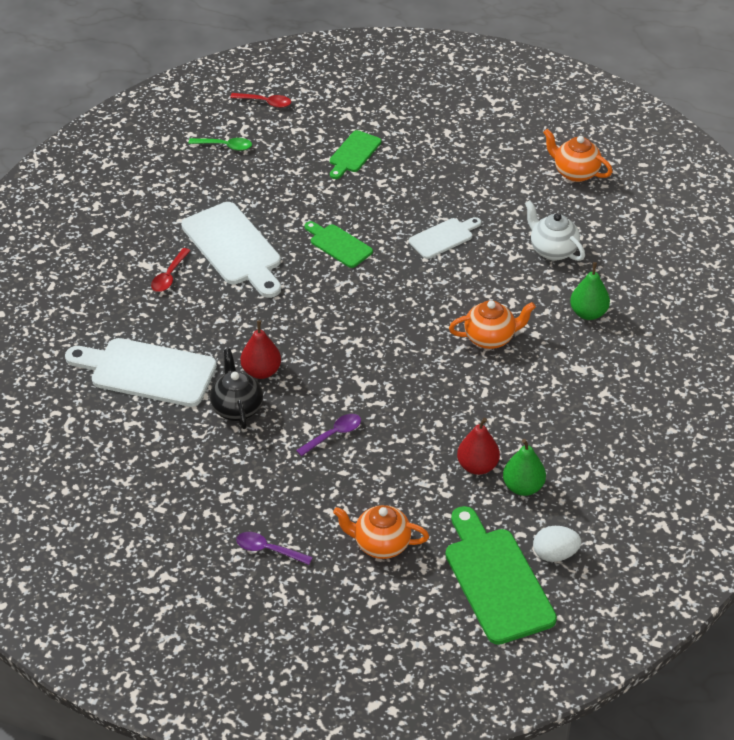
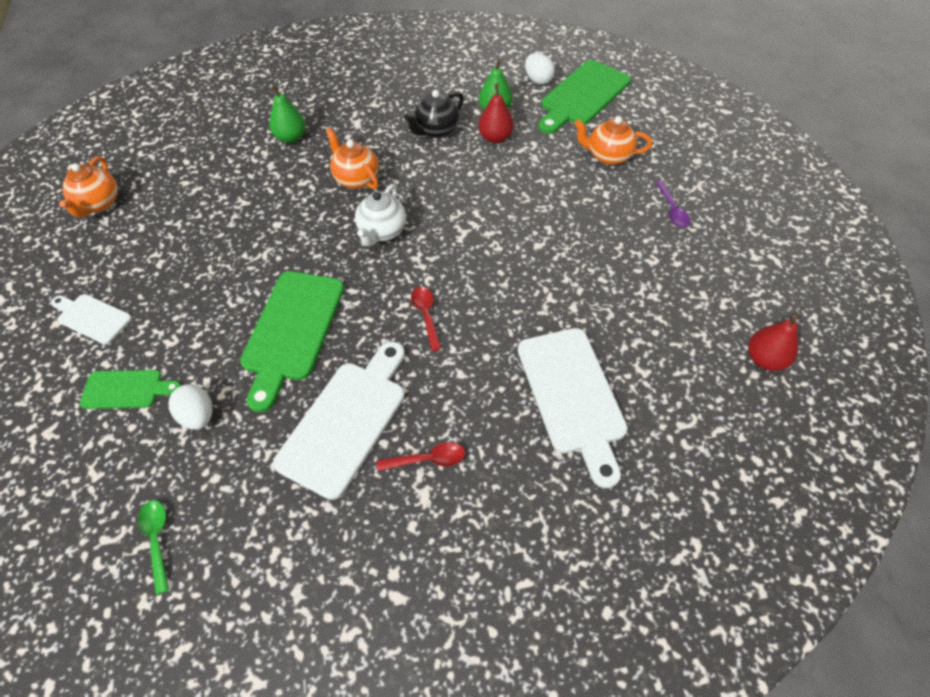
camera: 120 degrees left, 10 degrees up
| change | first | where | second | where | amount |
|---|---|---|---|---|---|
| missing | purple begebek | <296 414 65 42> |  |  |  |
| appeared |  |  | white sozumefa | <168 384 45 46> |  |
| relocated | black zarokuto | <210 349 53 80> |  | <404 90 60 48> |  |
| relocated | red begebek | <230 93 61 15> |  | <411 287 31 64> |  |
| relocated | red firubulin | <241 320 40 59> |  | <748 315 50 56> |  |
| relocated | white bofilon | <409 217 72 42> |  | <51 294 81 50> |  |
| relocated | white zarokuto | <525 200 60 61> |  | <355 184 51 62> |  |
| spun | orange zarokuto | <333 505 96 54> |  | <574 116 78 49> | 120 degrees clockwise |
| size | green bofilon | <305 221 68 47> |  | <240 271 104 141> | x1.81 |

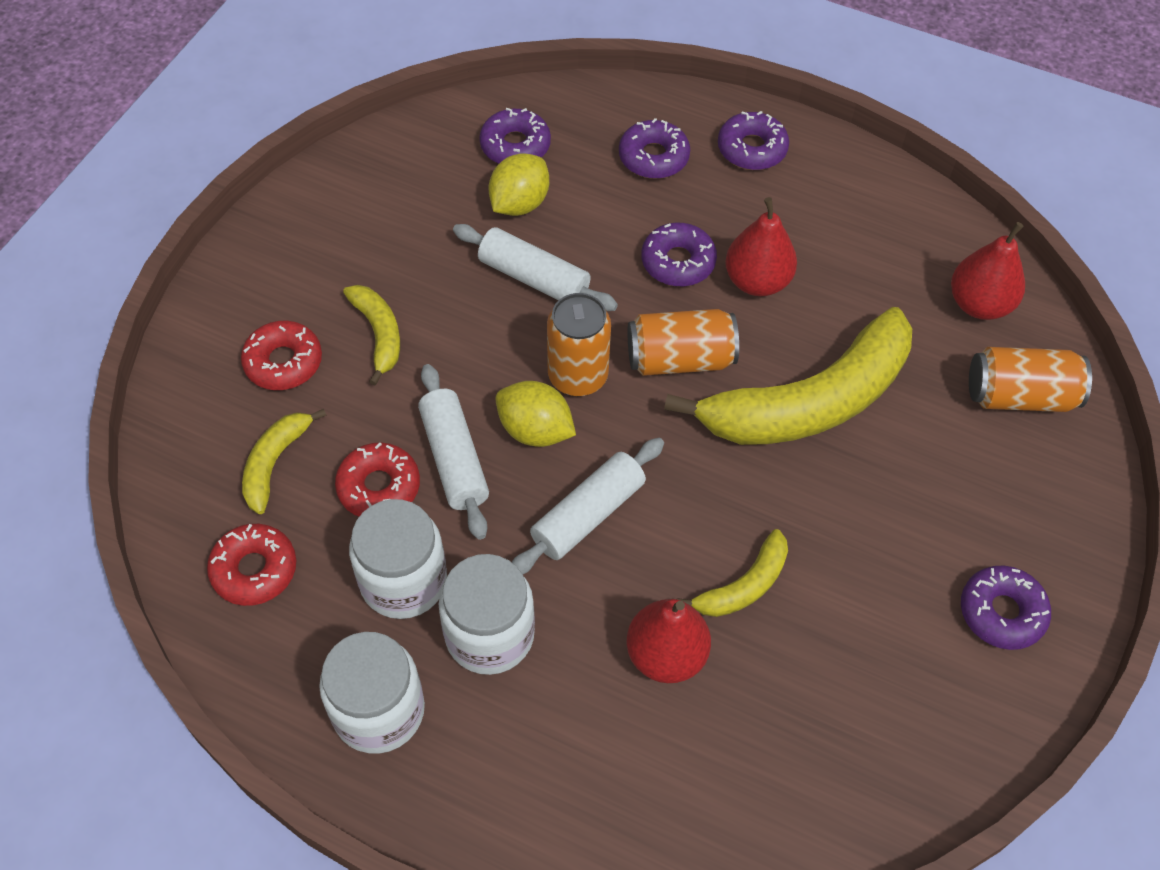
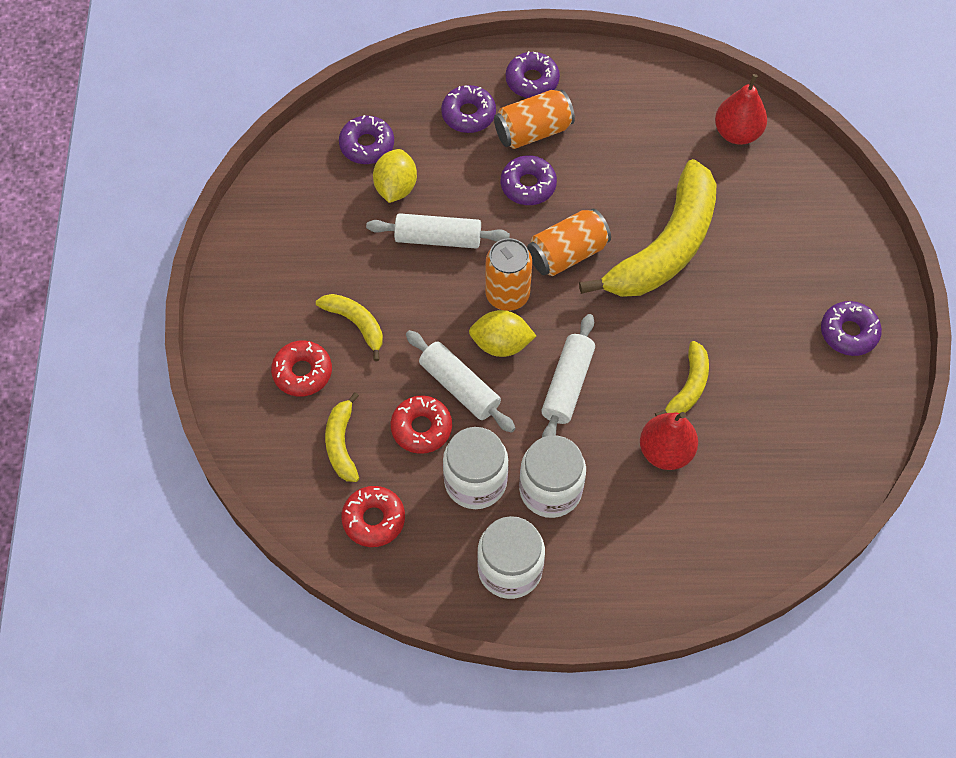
camera: 25 degrees left, 5 degrees up
| change | first | where | second | where | amount |
|---|---|---|---|---|---|
| missing | red firubulin | <725 197 72 99> |  |  |  |
| relocated | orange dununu | <969 347 123 65> |  | <494 90 81 59> |  |

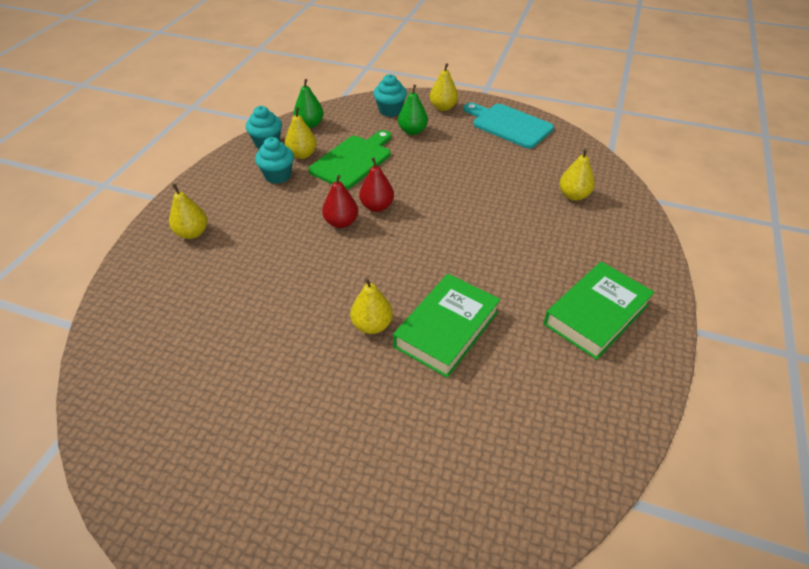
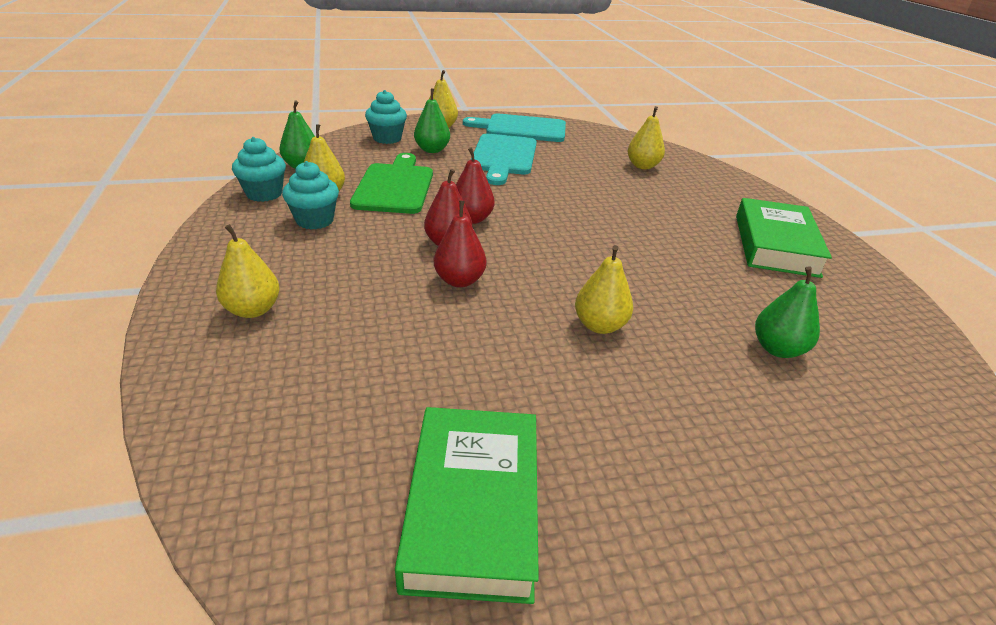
camera: 35 degrees left, 10 degrees down
| change | first | where | second | where | amount |
|---|---|---|---|---|---|
| appeared |  |  | red firubulin | <434 201 52 86> |  |
| appeared |  |  | turquoise bofilon | <471 133 66 52> |  |
| appeared |  |  | green firubulin | <755 266 65 92> |  |
| relocated | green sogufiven | <393 274 108 104> |  | <395 407 144 197> |  |

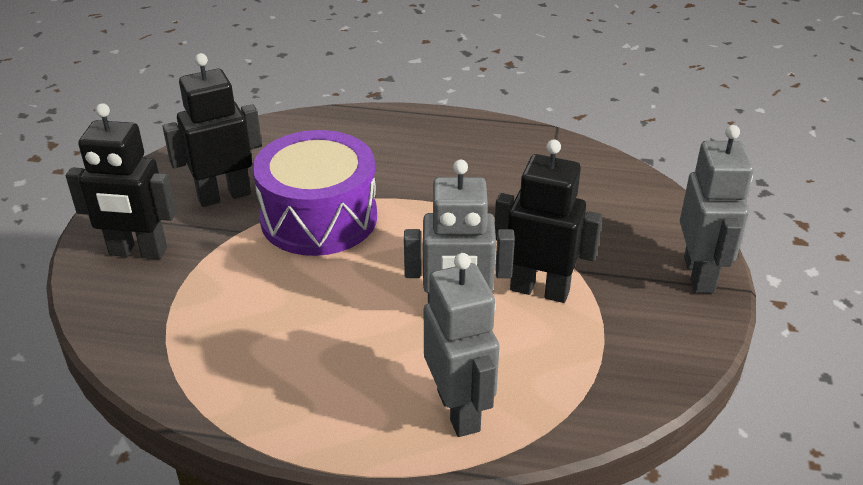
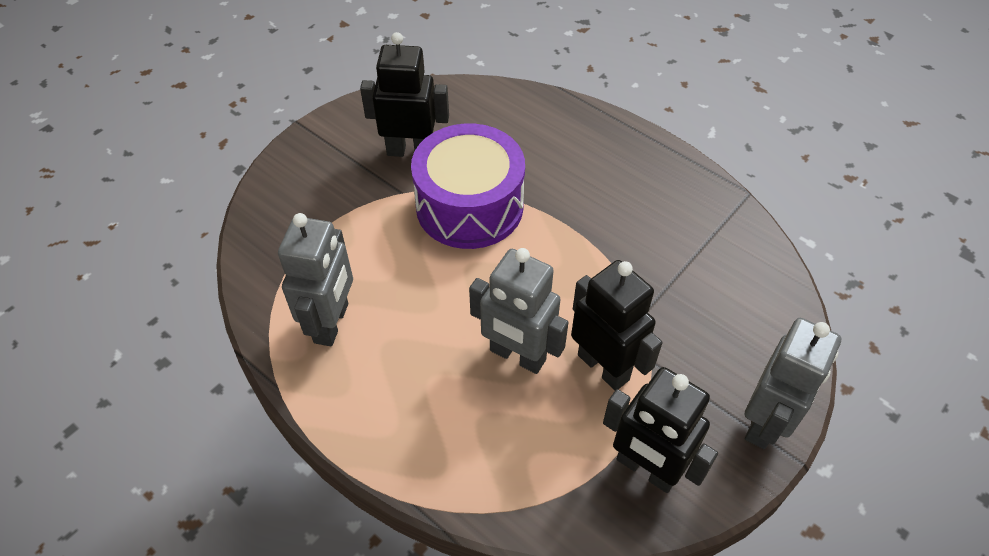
camera: 30 degrees right, 15 degrees up
| change | first | where | second | where | amount |
|---|---|---|---|---|---|
| relocated | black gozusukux | <66 103 110 156> |  | <603 367 115 126> |  |
| relocated | grey gozusukux | <424 253 75 184> |  | <278 213 75 133> |  |

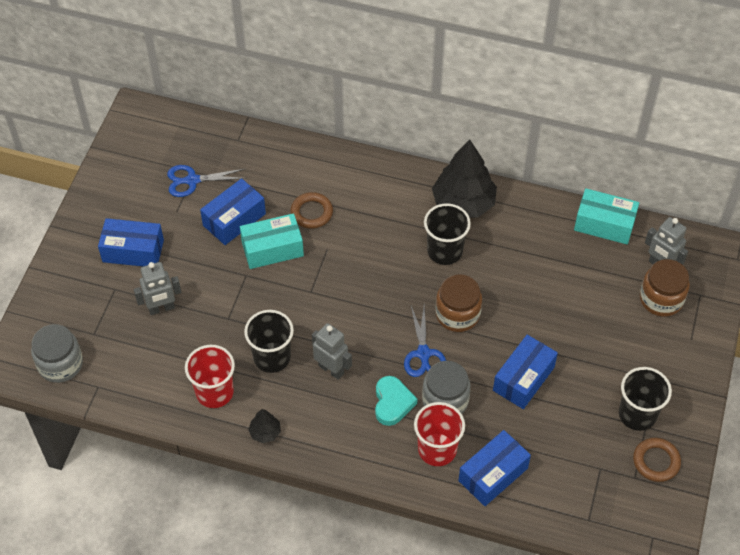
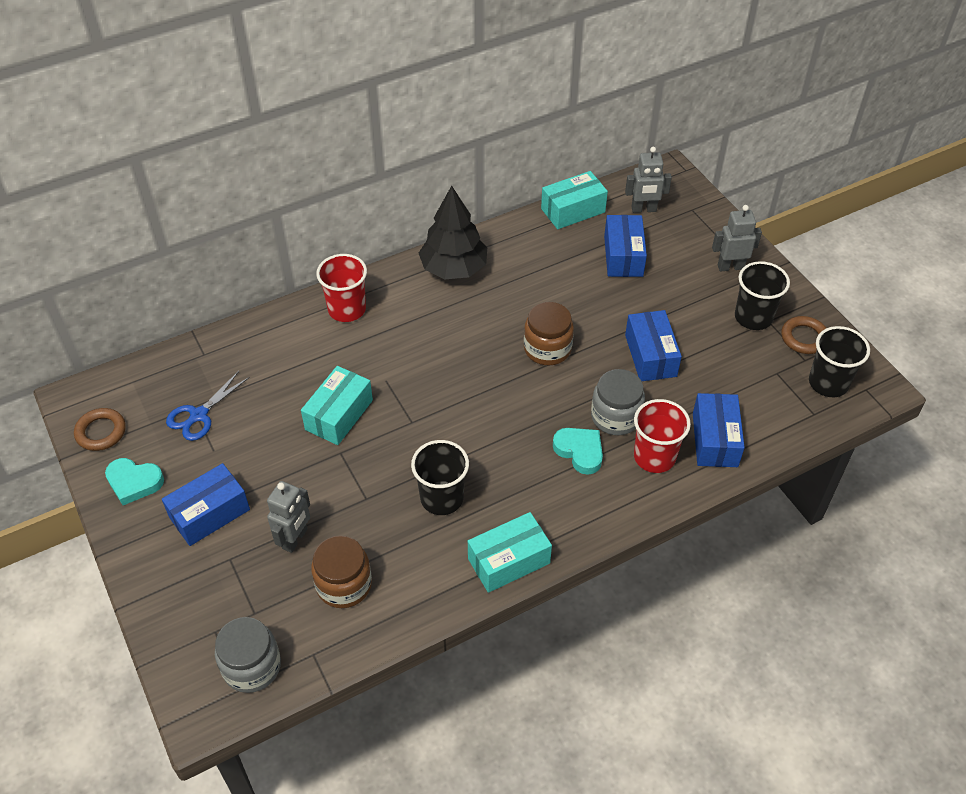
camera: 45 degrees left, 5 degrees down
| change | first | where | second | where | amount |
|---|---|---|---|---|---|
| missing | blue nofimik | <404 306 42 71> |  |  |  |
| appeared |  |  | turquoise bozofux | <105 458 59 47> |  |
| relocated | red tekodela | <185 345 50 63> |  | <316 254 51 68> |  |
| relocated | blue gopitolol | <200 178 66 67> |  | <604 215 43 62> |  |
| relocated | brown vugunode | <290 192 43 37> |  | <74 408 52 43> |  |
| relocated | grey gozusukux | <312 323 40 57> |  | <712 205 50 67> |  |
| relocated | black tekodela | <424 203 47 62> |  | <809 326 61 71> |  |
| relocated | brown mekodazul | <640 259 50 58> |  | <311 536 61 72> |  |
| exchanged | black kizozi | <248 409 33 34> | turquoise gopitolol | <468 512 84 81> |  |

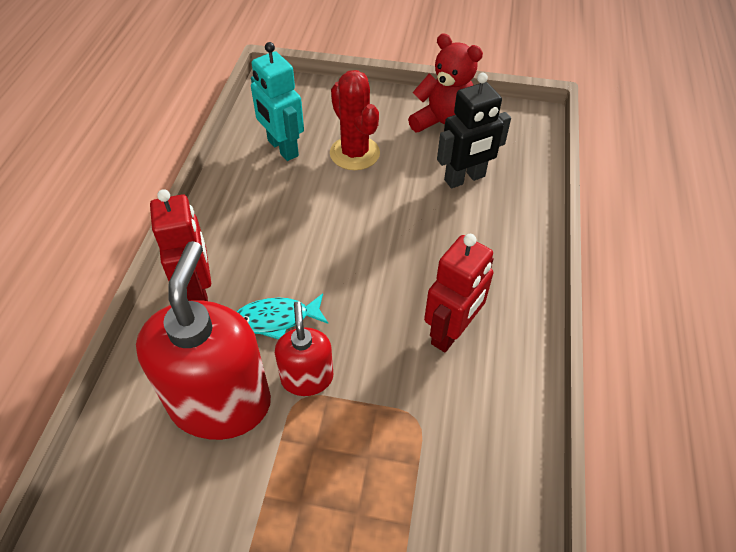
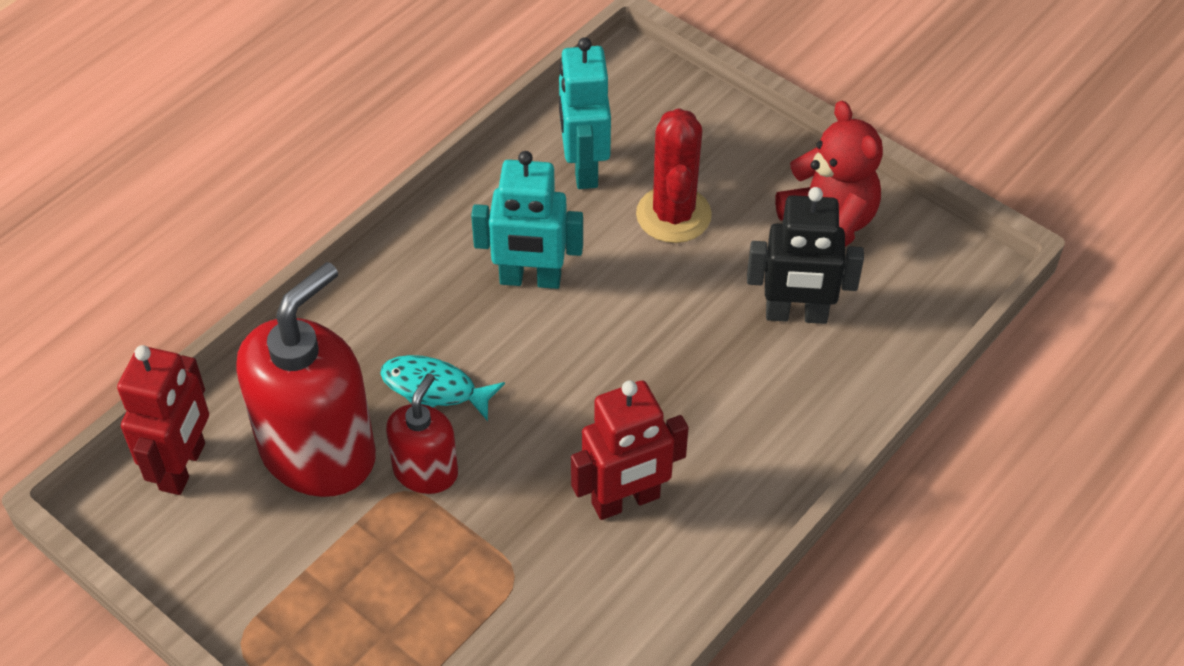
camera: 30 degrees right, 0 degrees up
| change | first | where | second | where | amount |
|---|---|---|---|---|---|
| appeared |  |  | turquoise gozusukux | <471 151 112 138> |  |
| relocated | red gozusukux | <150 189 61 112> |  | <117 345 92 150> |  |

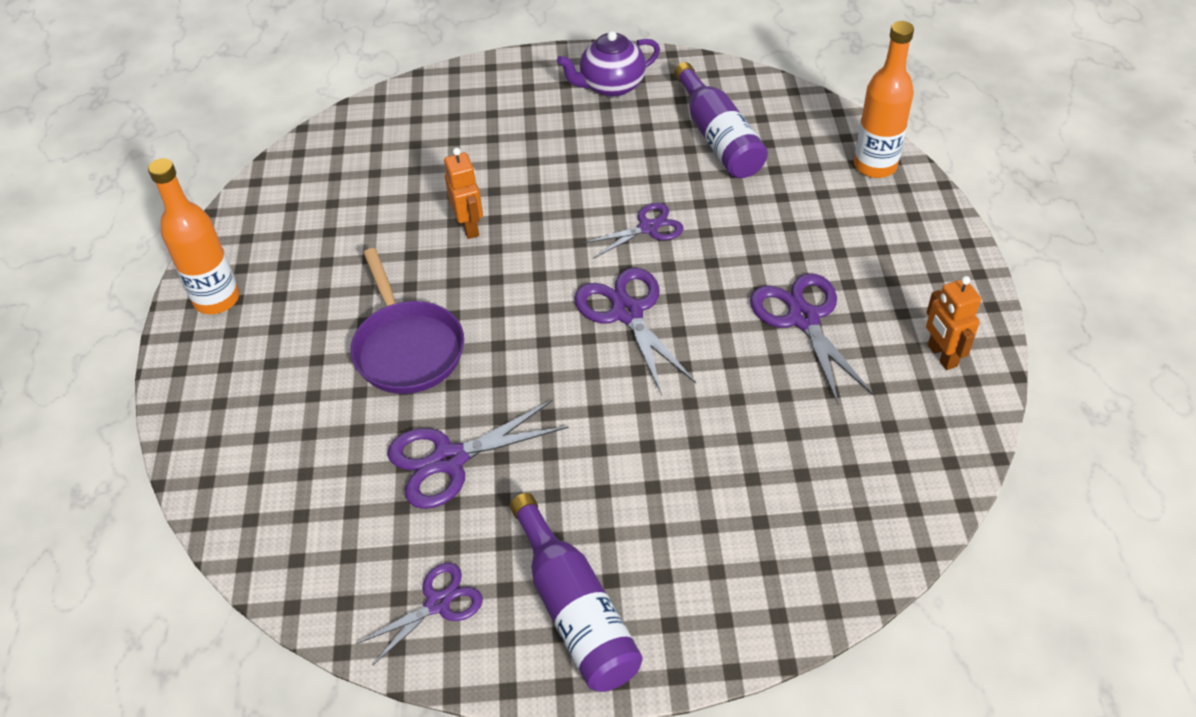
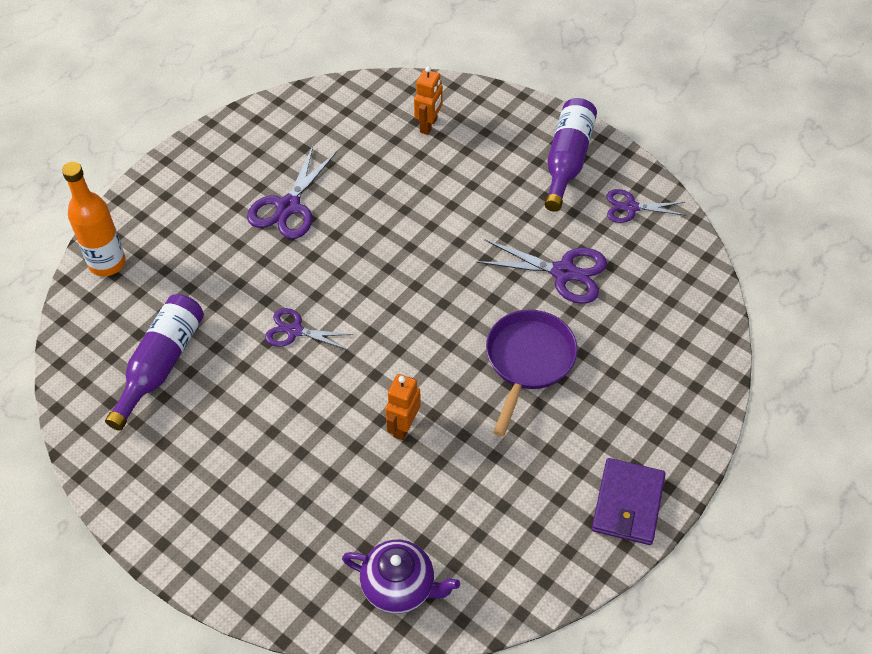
camera: 140 degrees left, 5 degrees up
| change | first | where | second | where | amount |
|---|---|---|---|---|---|
| missing | purple nofimik | <574 268 122 127> |  |  |  |
| relocated | purple zarokuto | <557 31 103 66> |  | <342 540 118 74> |  |
| relocated | orange gozusukux | <926 276 55 94> |  | <414 66 29 69> |  |
| exchanged | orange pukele | <148 158 92 156> | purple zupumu | <592 458 73 87> |  |

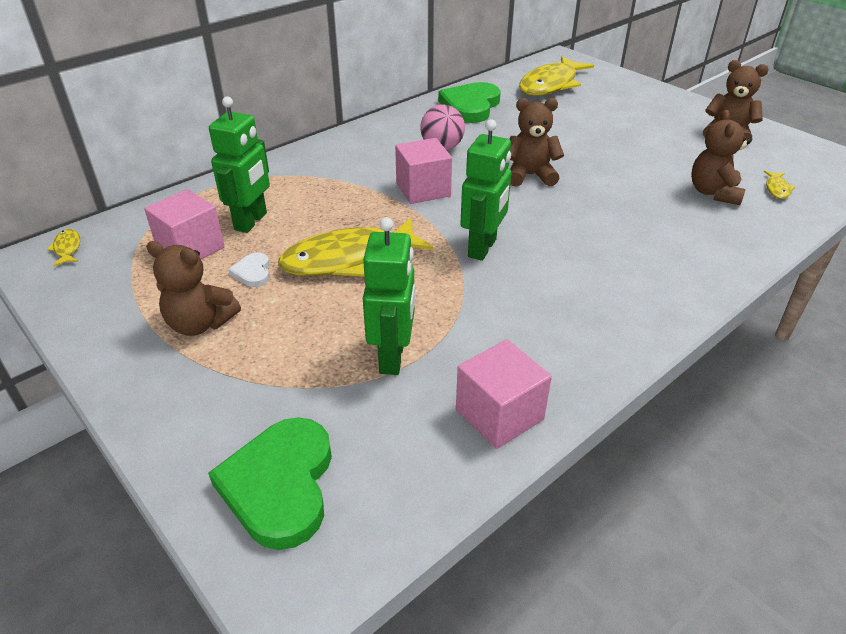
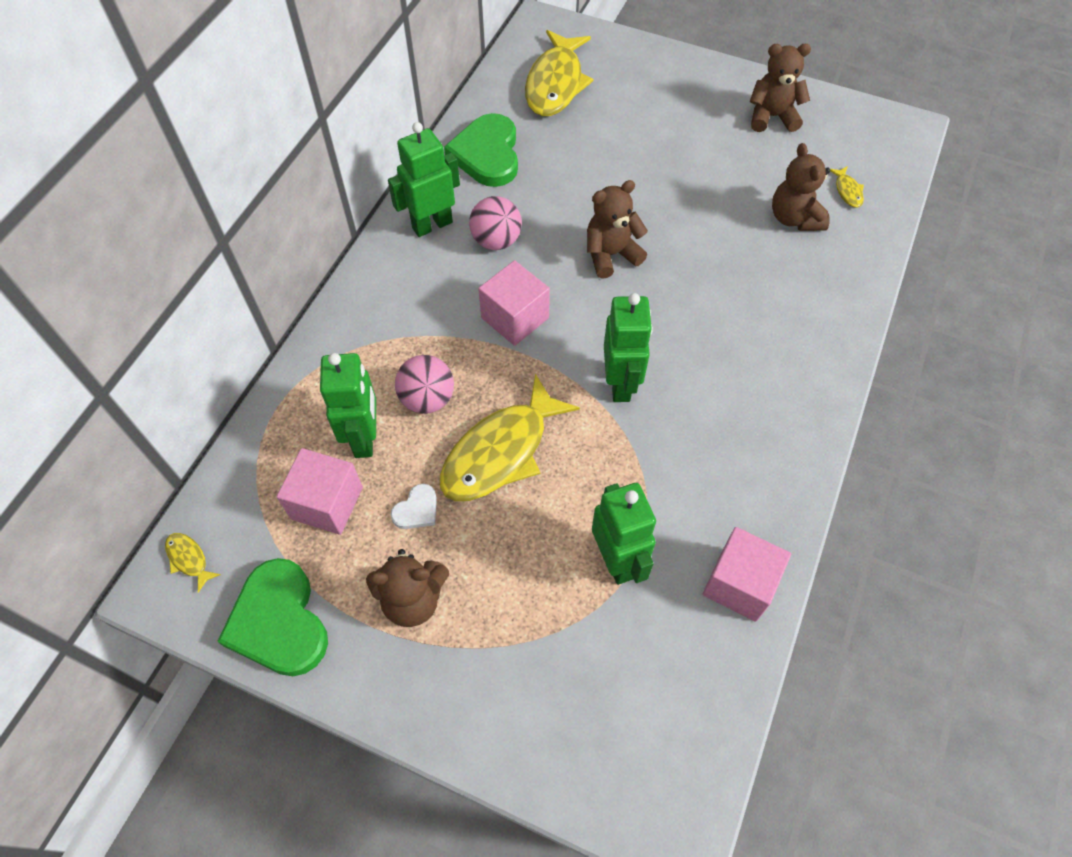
camera: 25 degrees left, 20 degrees up
| change | first | where | second | where | amount |
|---|---|---|---|---|---|
| appeared |  |  | green gozusukux | <388 122 72 115> |  |
| appeared |  |  | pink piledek | <395 355 59 59> |  |
| relocated | green bozofux | <208 417 124 133> |  | <217 558 111 118> |  |
| spun | white bozofux | <228 252 41 35> |  | <390 484 47 45> | 105 degrees counterclockwise |

